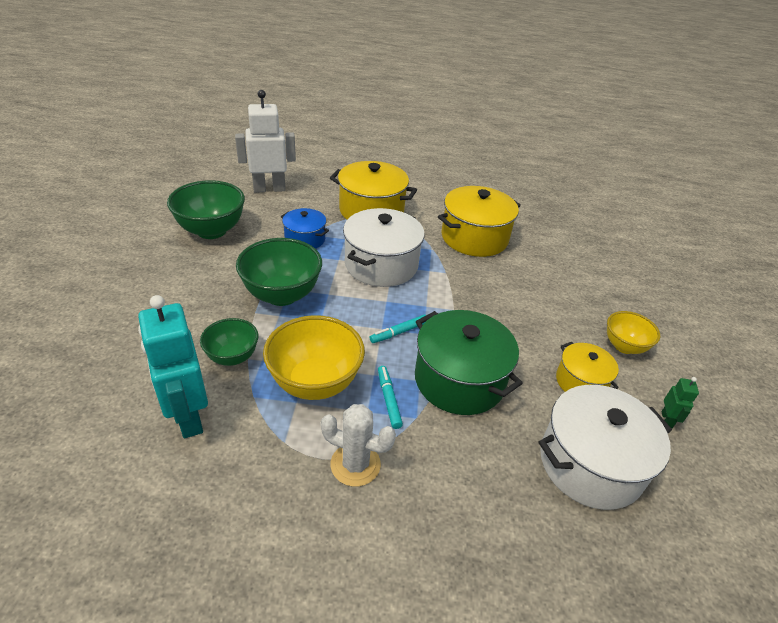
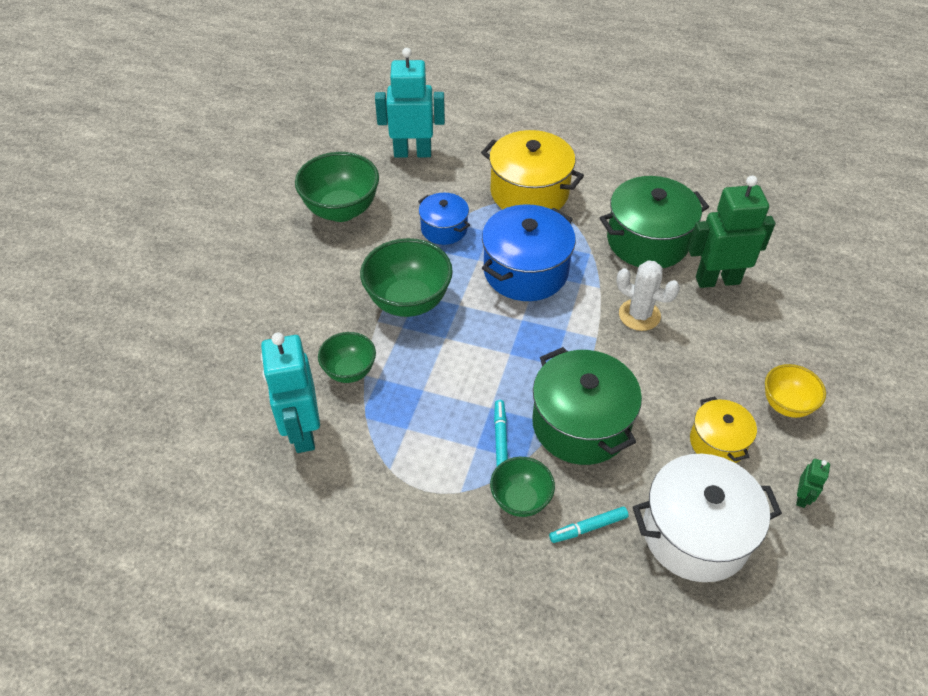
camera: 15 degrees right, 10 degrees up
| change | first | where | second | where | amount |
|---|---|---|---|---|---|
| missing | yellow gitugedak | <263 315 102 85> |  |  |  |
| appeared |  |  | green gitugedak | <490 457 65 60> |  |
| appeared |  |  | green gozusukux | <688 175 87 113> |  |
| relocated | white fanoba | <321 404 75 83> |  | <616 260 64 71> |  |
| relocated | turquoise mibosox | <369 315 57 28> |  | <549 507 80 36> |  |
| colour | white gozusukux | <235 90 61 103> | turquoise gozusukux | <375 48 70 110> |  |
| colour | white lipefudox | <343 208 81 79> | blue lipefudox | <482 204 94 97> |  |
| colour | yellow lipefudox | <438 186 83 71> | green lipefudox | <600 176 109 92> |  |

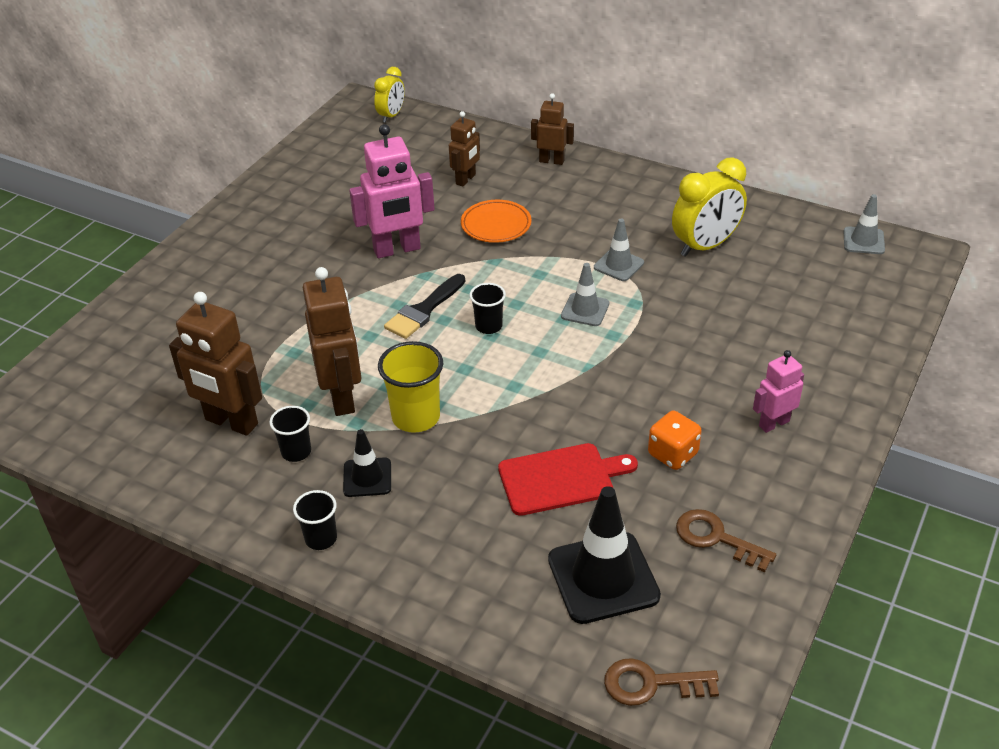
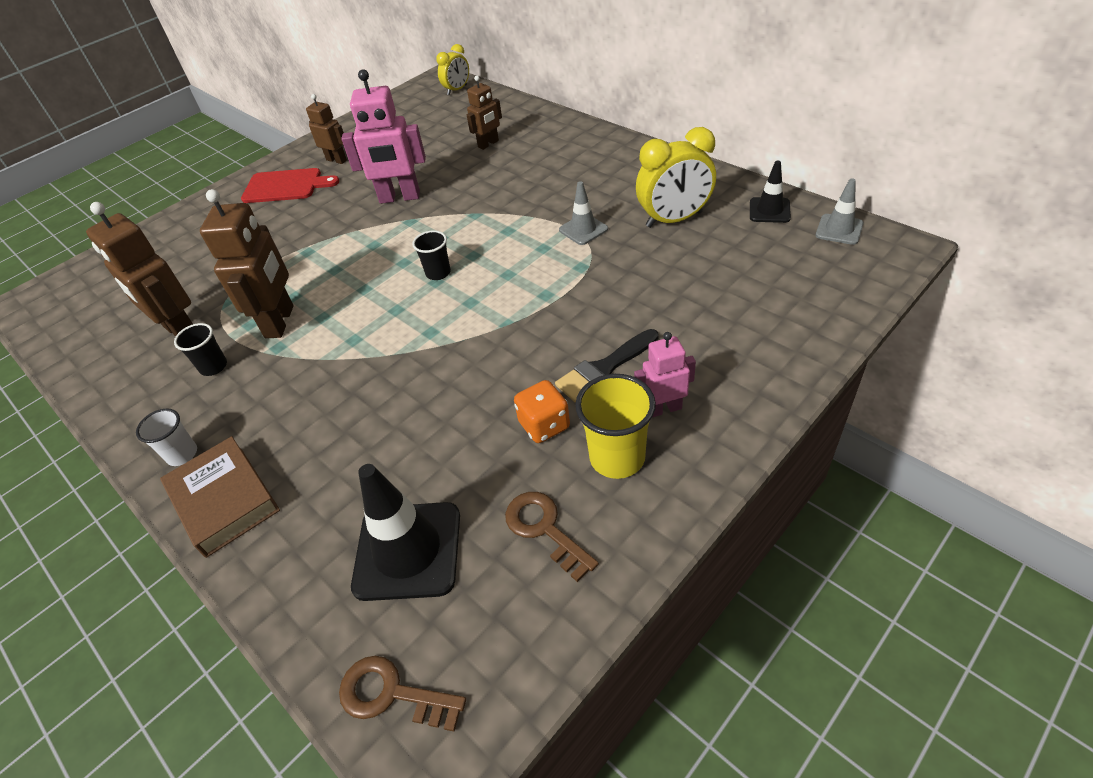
camera: 20 degrees right, 5 degrees up
| change | first | where | second | where | amount |
|---|---|---|---|---|---|
| missing | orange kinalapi | <461 200 70 43> |  |  |  |
| missing | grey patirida | <561 263 48 63> |  |  |  |
| appeared |  |  | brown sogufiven | <160 436 120 122> |  |
| relocated | black patirida | <343 429 48 68> |  | <750 161 41 62> |  |
| relocated | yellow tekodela | <378 341 65 92> |  | <575 374 81 105> |  |
| relocated | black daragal | <384 274 81 65> |  | <555 329 104 74> |  |
| relocated | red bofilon | <498 443 140 73> |  | <241 168 98 35> |  |
| relocated | brown gozusukux | <531 93 43 72> |  | <306 94 41 70> |  |
| colour | black tekodela | <293 490 44 60> | white tekodela | <136 409 61 57> |  |

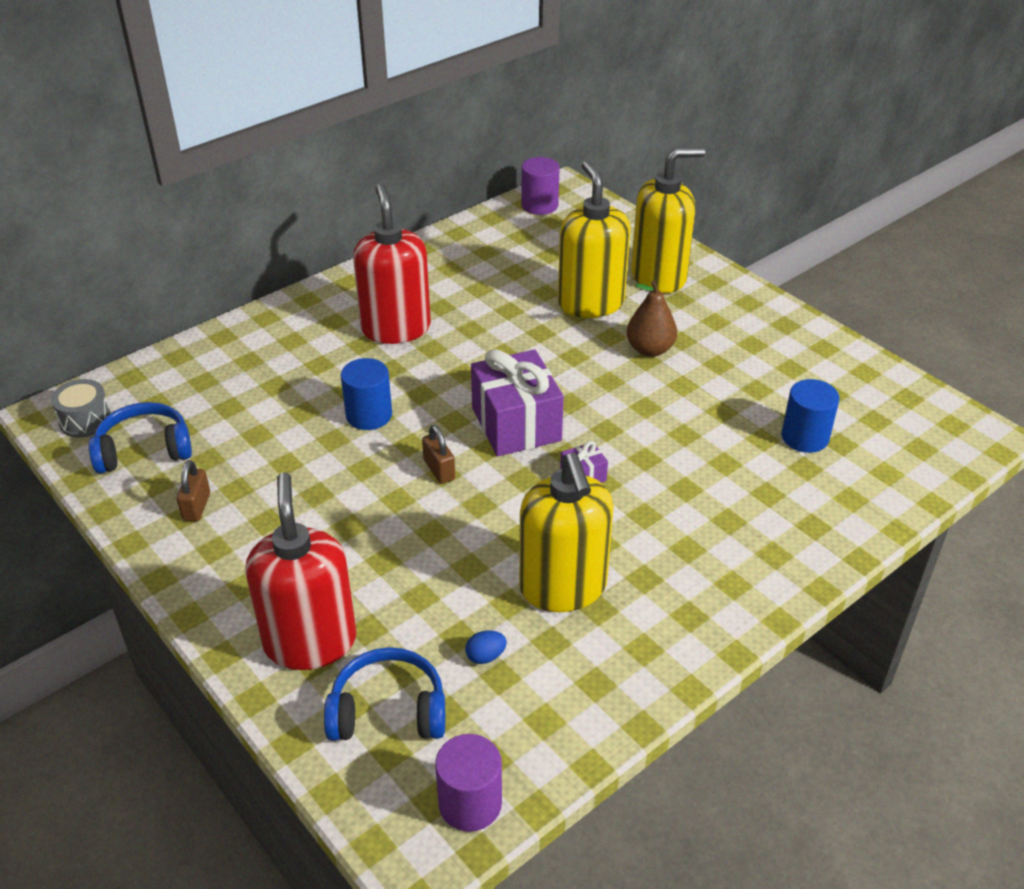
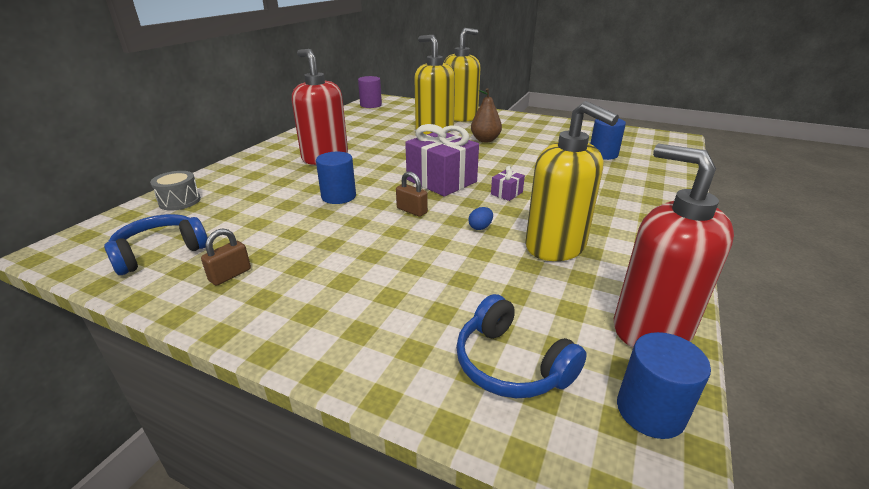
camera: 25 degrees left, 10 degrees down
| change | first | where | second | where | amount |
|---|---|---|---|---|---|
| relocated | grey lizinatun | <51 379 60 59> |  | <150 171 51 40> |  |
| relocated | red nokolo | <245 472 111 198> |  | <614 144 120 204> |  |
| relocated | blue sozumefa | <465 631 42 33> |  | <468 207 25 23> |  |
| colour | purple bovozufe | <435 734 67 98> | blue bovozufe | <617 332 94 107> |  |
| spun | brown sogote | <177 460 33 61> |  | <201 228 50 58> | 60 degrees clockwise |
| spun | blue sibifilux | <324 647 121 94> |  | <456 294 131 104> | 105 degrees counterclockwise |

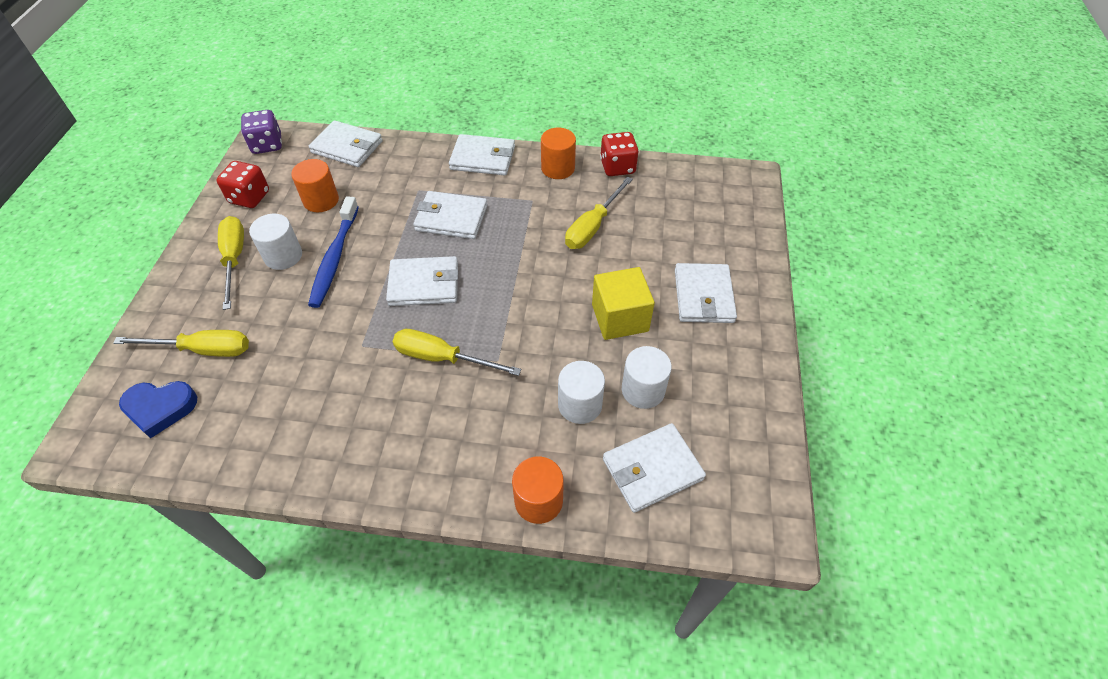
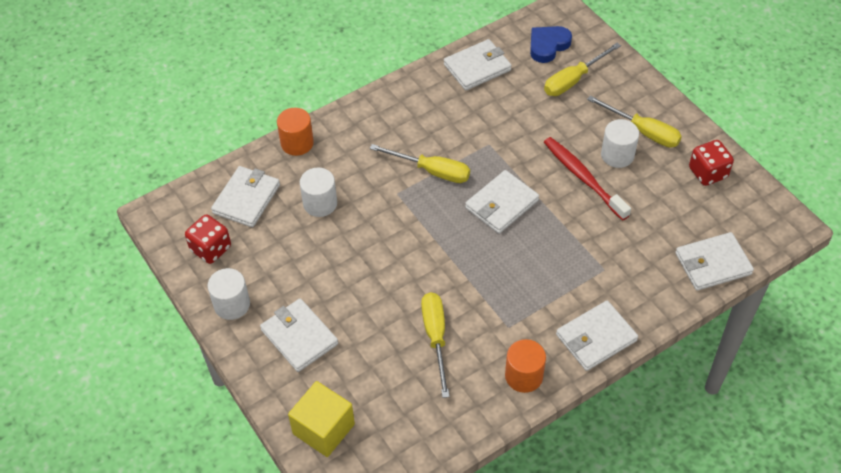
camera: 140 degrees right, 0 degrees up
| change | first | where | second | where | amount |
|---|---|---|---|---|---|
| missing | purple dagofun | <241 110 41 44> |  |  |  |
| missing | orange bovozufe | <291 159 48 53> |  |  |  |
| relocated | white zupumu | <413 191 74 48> |  | <444 39 68 51> |  |
| relocated | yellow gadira | <592 267 63 73> |  | <288 381 67 76> |  |
| relocated | red dagofun | <600 132 39 44> |  | <185 214 46 50> |  |
| relocated | white bovozufe | <622 346 50 63> |  | <207 268 43 52> |  |
| colour | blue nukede | <308 196 51 112> | red nukede | <544 137 87 83> |  |
| spun | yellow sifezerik | <393 329 128 47> |  | <370 144 100 39> | 45 degrees clockwise |

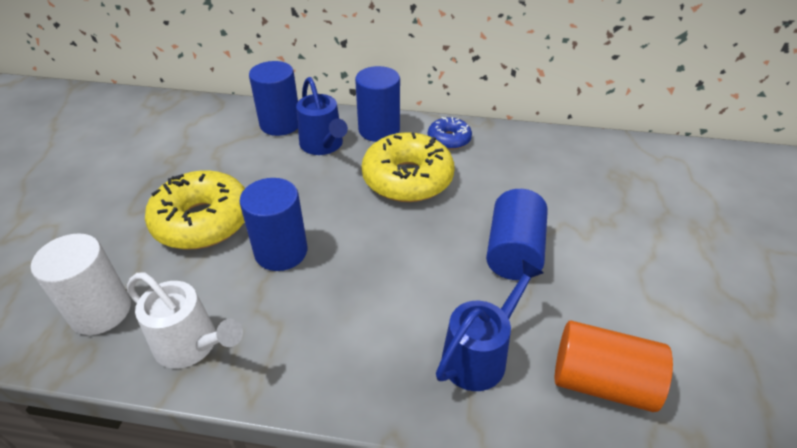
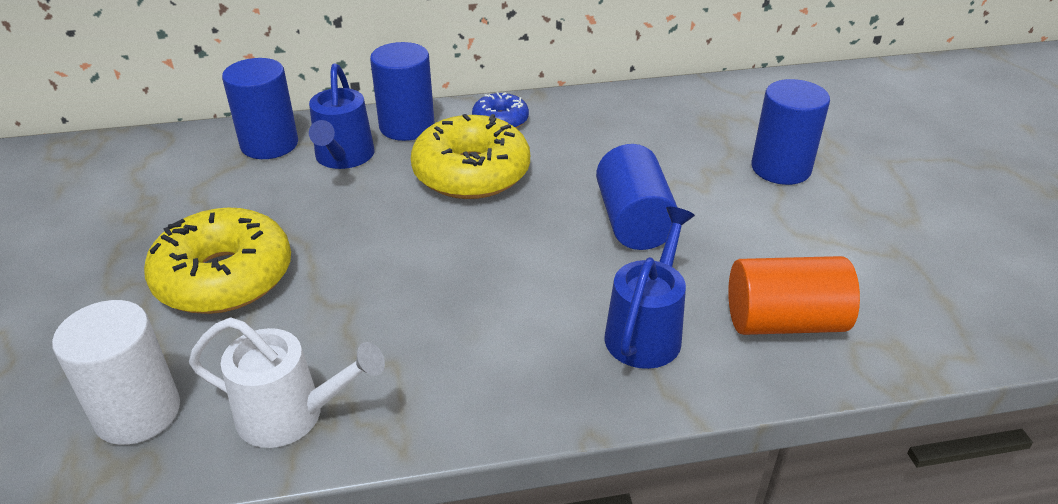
camera: 20 degrees left, 5 degrees down
| change | first | where | second | where | amount |
|---|---|---|---|---|---|
| relocated | blue bovozufe | <239 178 68 93> |  | <751 79 79 106> |  |
| spun | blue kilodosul | <296 77 52 78> |  | <309 64 65 105> | 45 degrees clockwise |

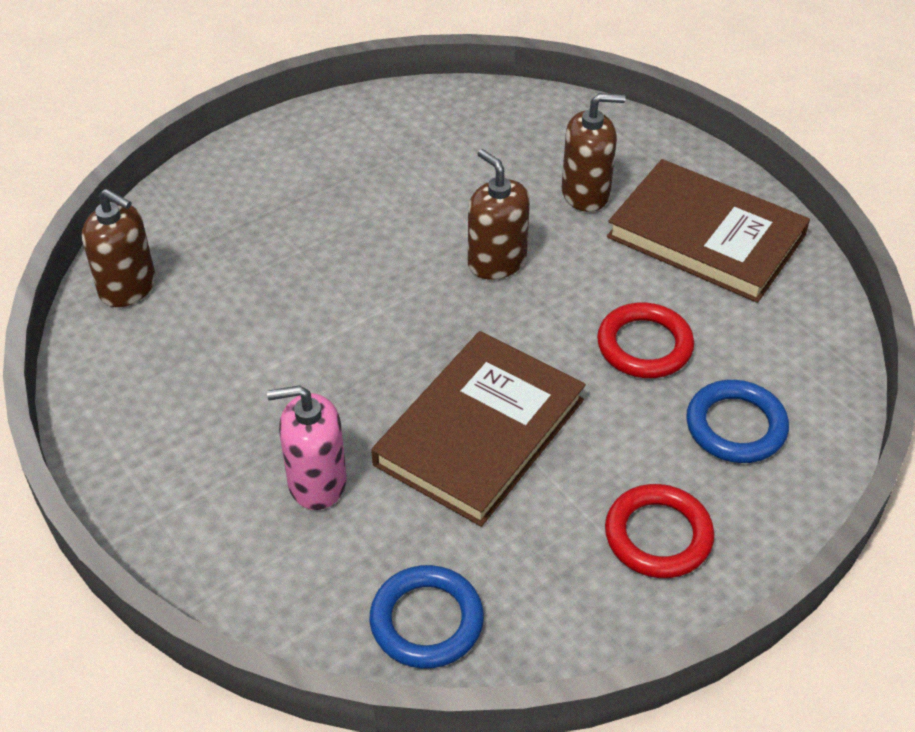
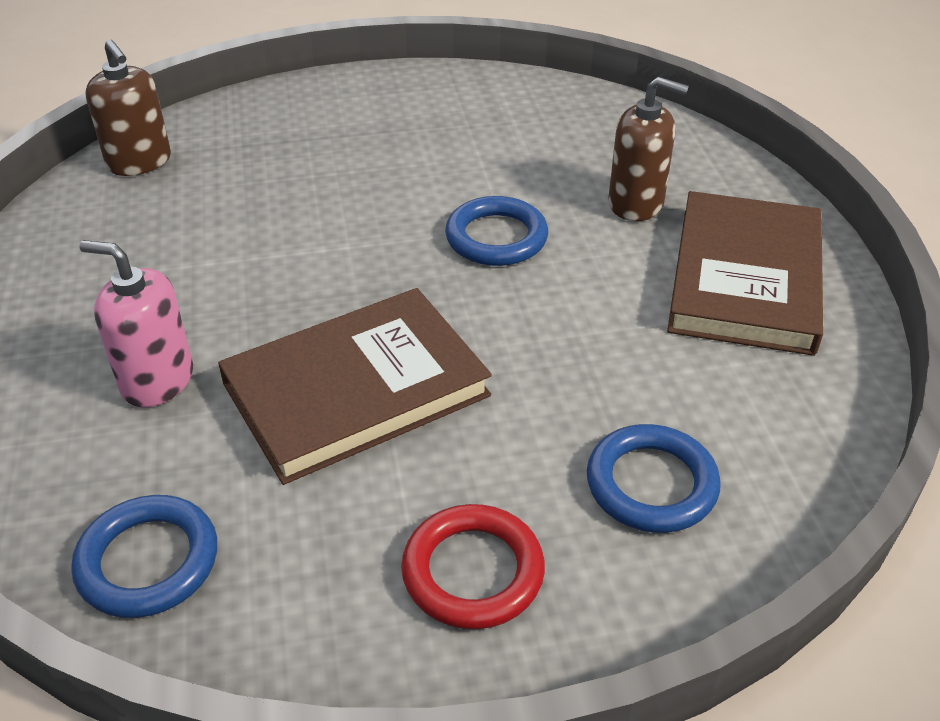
camera: 25 degrees right, 5 degrees down
| change | first | where | second | where | amount |
|---|---|---|---|---|---|
| missing | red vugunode | <597 303 97 75> |  |  |  |
| exchanged | brown nokolo | <468 149 62 131> | blue vugunode | <445 196 103 70> |  |
| spun | brown sogufiven | <607 159 203 144> |  | <667 191 156 165> | 45 degrees clockwise |

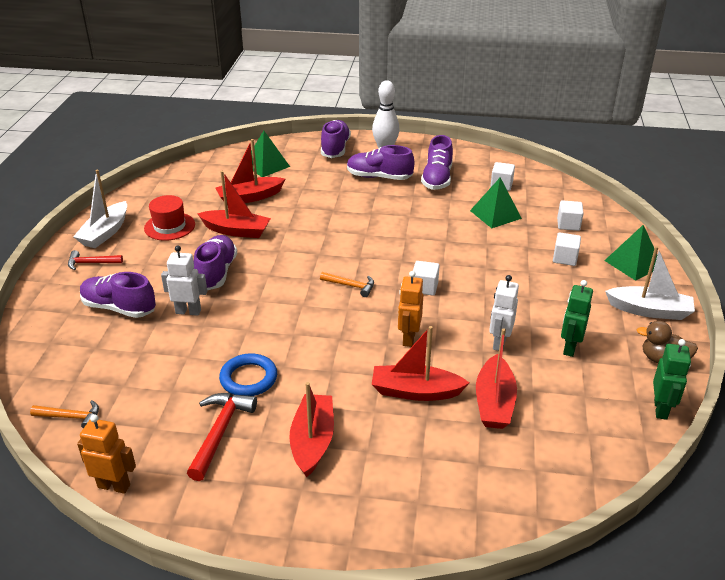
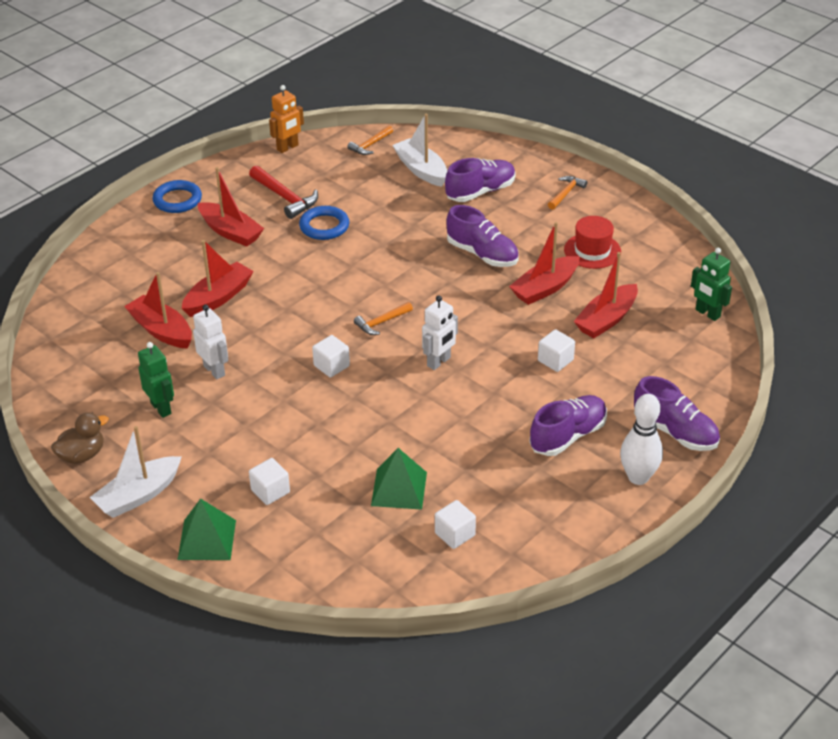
camera: 125 degrees right, 5 degrees up
| change | first | where | second | where | amount |
|---|---|---|---|---|---|
| missing | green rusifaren | <251 130 39 47> |  |  |  |
| missing | orange gozusukux | <398 271 25 76> |  |  |  |
| missing | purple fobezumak | <421 135 32 55> |  |  |  |
| appeared |  |  | blue vugunode | <152 180 50 33> |  |
| relocated | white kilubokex | <73 170 54 78> |  | <392 114 55 73> |  |
| relocated | white gozusukux | <161 246 46 70> |  | <422 295 36 75> |  |
| relocated | white gadira | <557 200 27 31> |  | <538 329 37 43> |  |
| relocated | green gozusukux | <653 339 38 81> |  | <691 248 41 73> |  |
| colour | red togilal | <68 250 55 20> | orange togilal | <548 176 39 34> |  |
| spun | red kilubokex | <215 139 70 67> |  | <574 252 64 86> | 150 degrees counterclockwise |

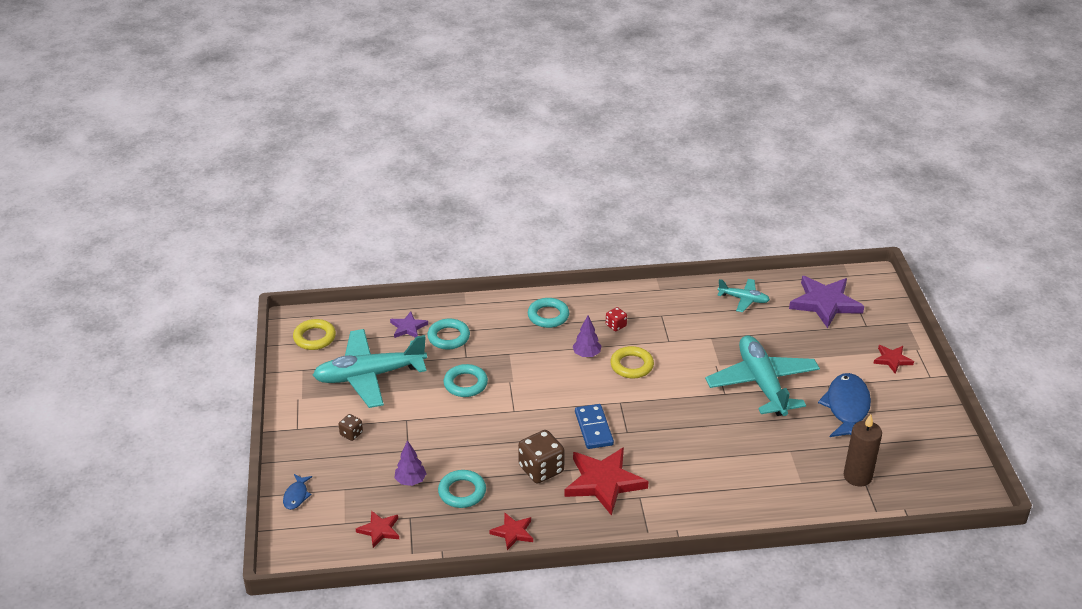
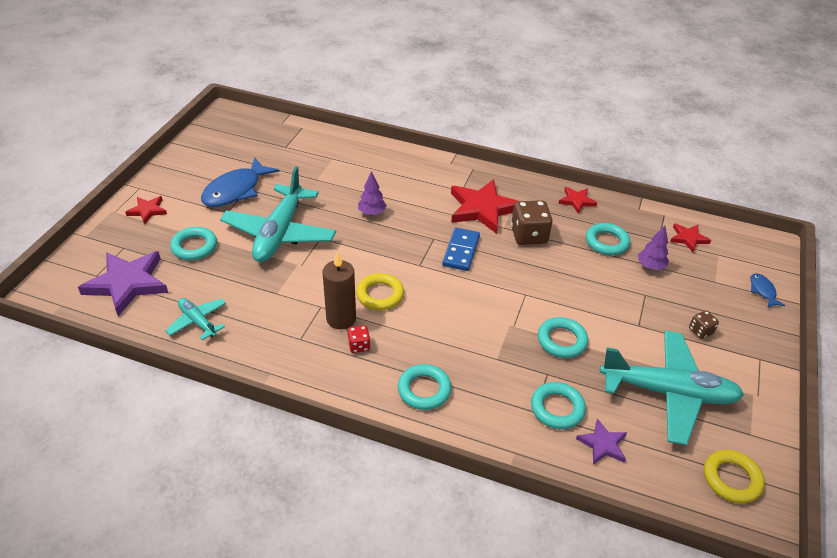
camera: 155 degrees left, 5 degrees up
| change | first | where | second | where | amount |
|---|---|---|---|---|---|
| appeared |  |  | turquoise vugunode | <170 227 47 33> |  |
| relocated | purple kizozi | <573 316 28 41> |  | <358 171 29 44> |  |
| relocated | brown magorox | <844 414 38 72> |  | <323 252 33 77> |  |
| spun | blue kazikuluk | <283 474 29 36> |  | <750 273 36 35> | 45 degrees counterclockwise |

